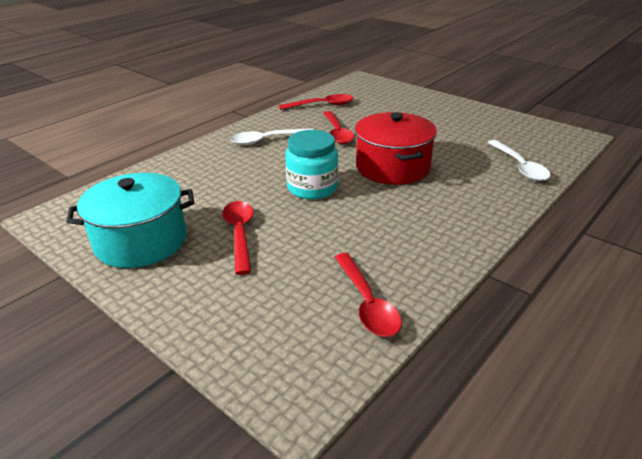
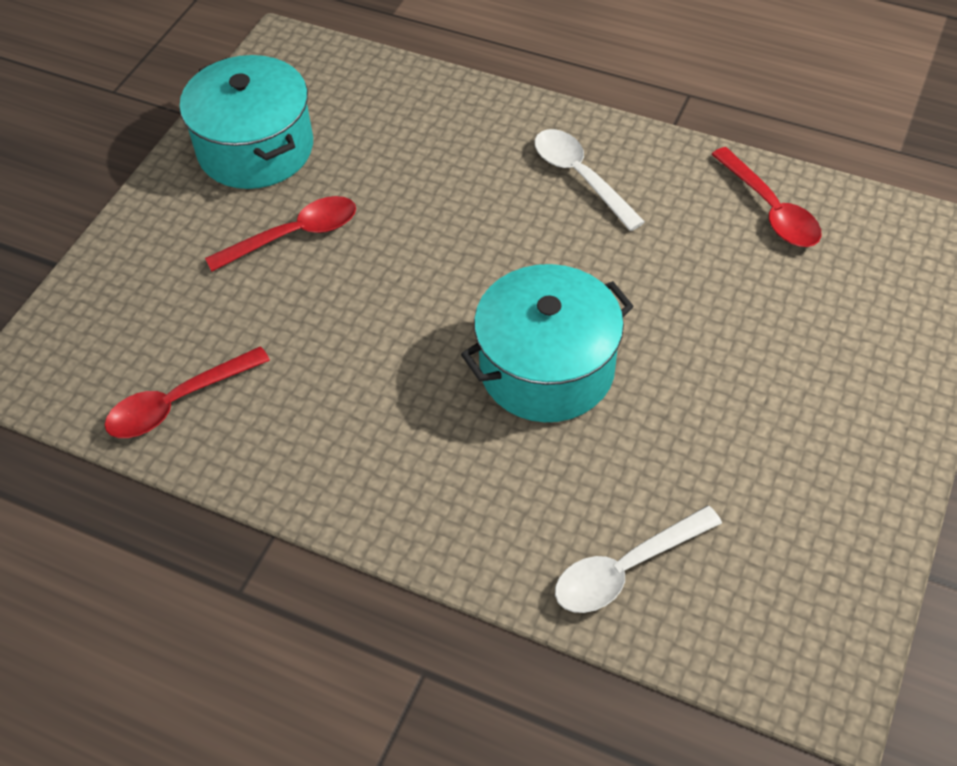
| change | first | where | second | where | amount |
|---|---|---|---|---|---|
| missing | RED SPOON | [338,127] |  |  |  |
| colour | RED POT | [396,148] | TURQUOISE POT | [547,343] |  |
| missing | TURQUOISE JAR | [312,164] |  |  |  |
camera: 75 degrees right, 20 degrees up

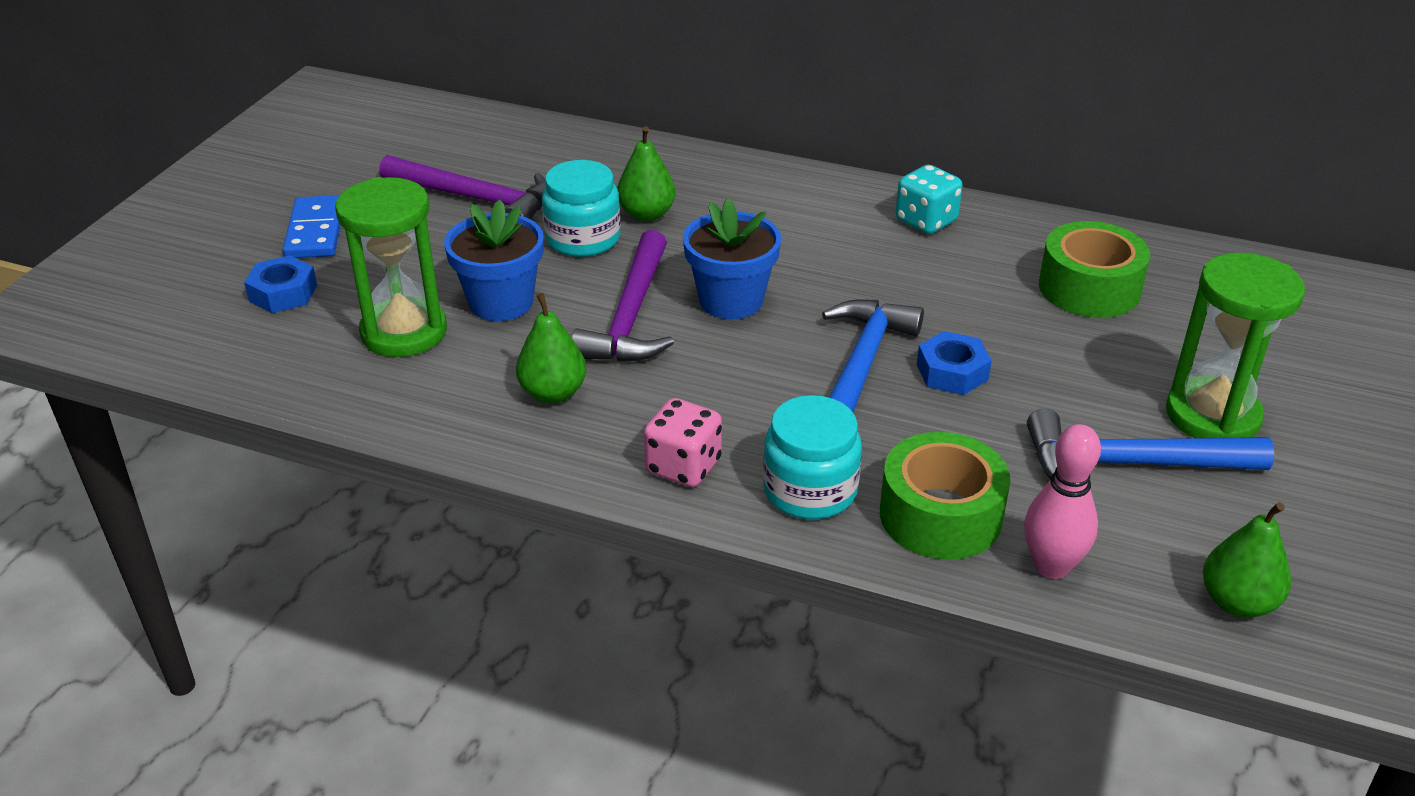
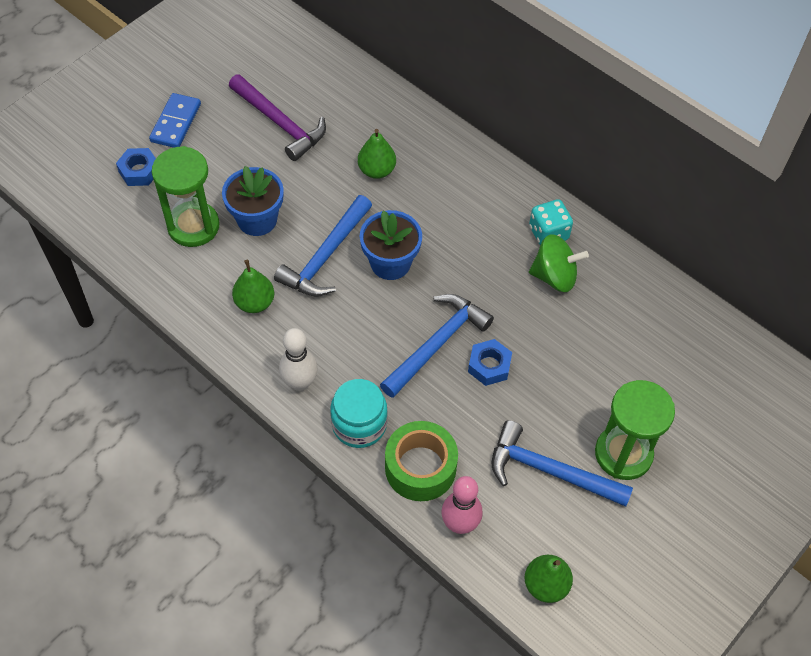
| change | first | where | second | where | amount |
|---|---|---|---|---|---|
| missing | TURQUOISE JAR | [581,208] |  |  |  |
| missing | GREEN TAPE | [1094,269] |  |  |  |
| colour | PURPLE HAMMER | [622,296] | BLUE HAMMER | [323,246] |  |
| exchanged | PINK DICE | [683,442] | WHITE BOWLING PIN | [298,359] |  |
| appeared |  |  | GREEN SPINNING TOP | [559,263] |  |
camera: 20 degrees right, 20 degrees up

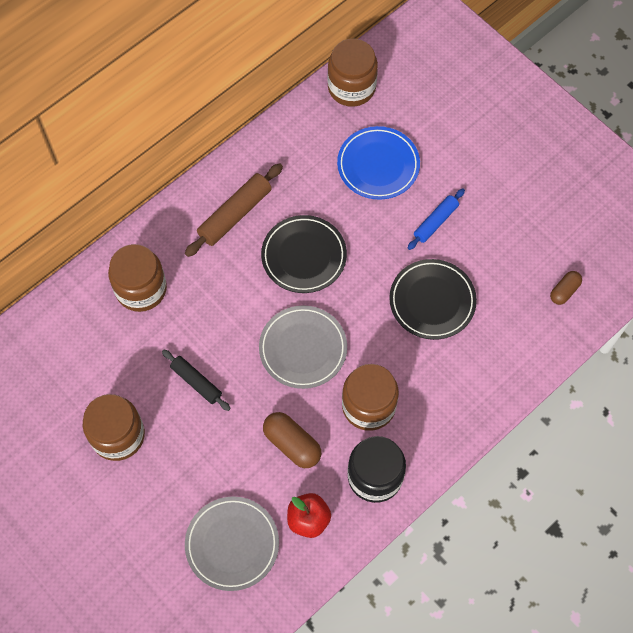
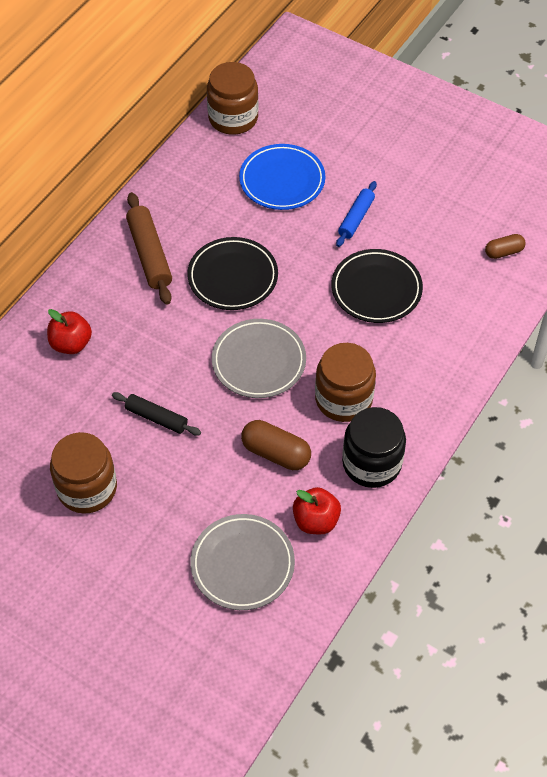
| change | first | where | second | where | amount |
|---|---|---|---|---|---|
| spun | BROWN ROLLING PIN | [234,210] |  | [149,248] | 45 degrees counterclockwise |
| exchanged | BROWN JAR | [137,278] | RED APPLE | [69,331] |  |
| spun | BROWN CAPSULE | [566,288] |  | [505,246] | 45 degrees clockwise |
camera: 15 degrees left, 10 degrees down

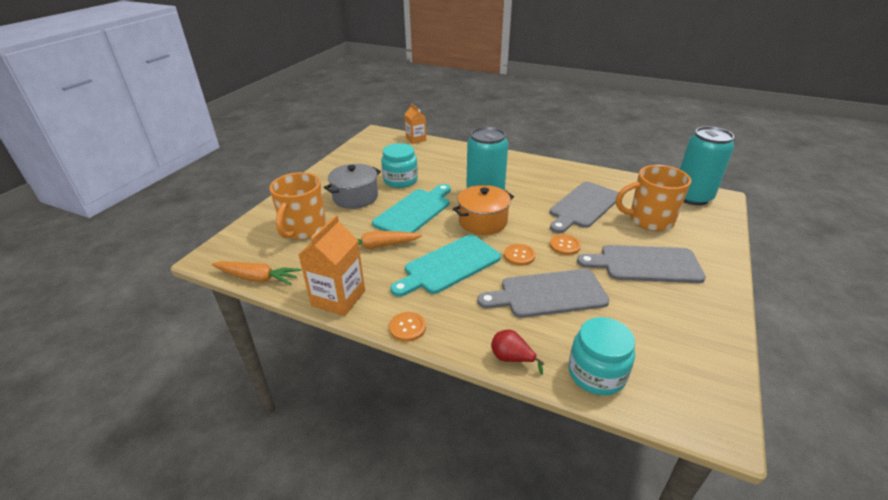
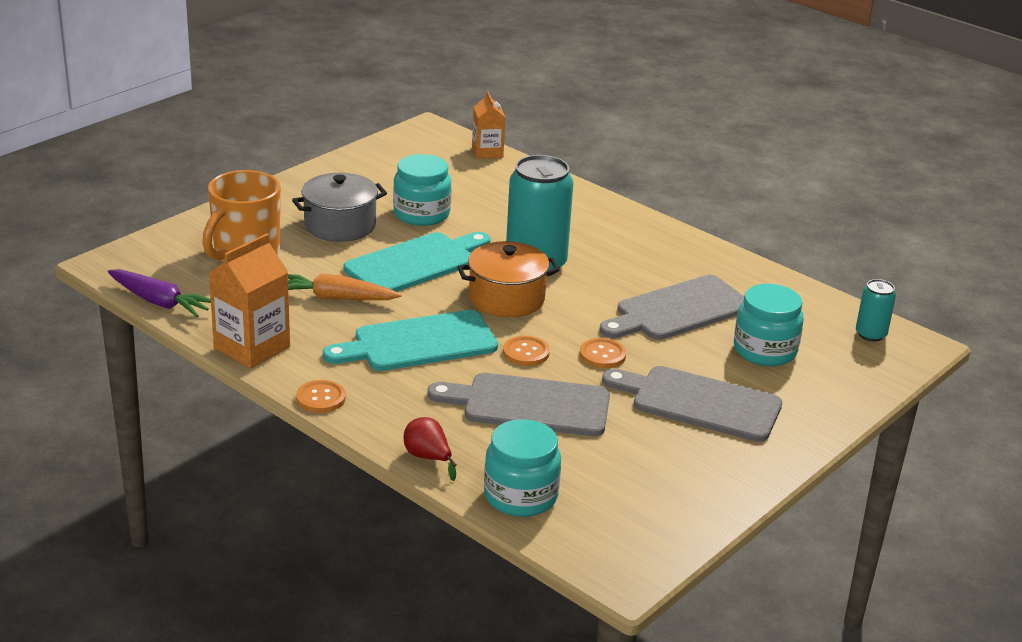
| change | first | where | second | where | amount |
|---|---|---|---|---|---|
| size | TURQUOISE CAN | [707,165] |  | [876,310] | x0.49 |
| exchanged | ORANGE MUG | [653,198] | TURQUOISE JAR | [769,325] |  |
| colour | ORANGE CARROT | [256,273] | PURPLE CARROT | [159,293] |  |
camera: 15 degrees right, 5 degrees down

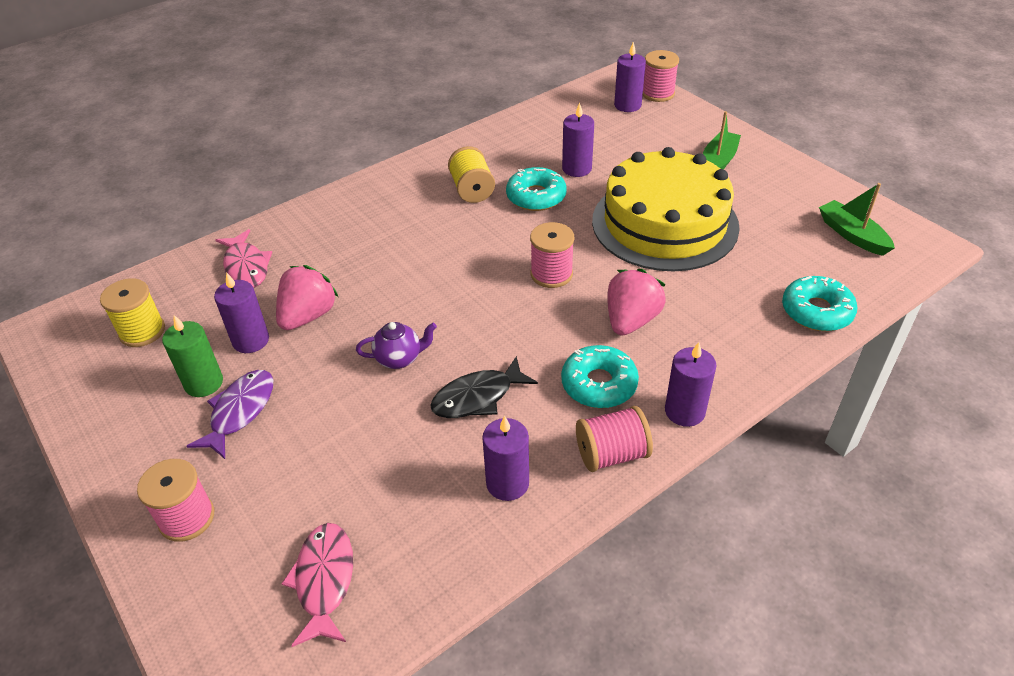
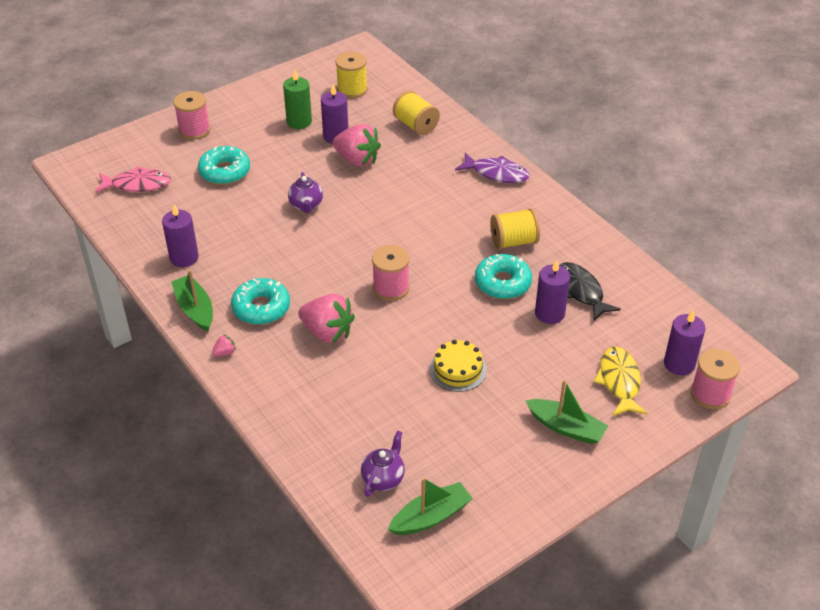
| change | first | where | second | where | amount |
|---|---|---|---|---|---|
| size | YELLOW CAKE | [666,209] |  | [458,366] | x0.40 |
| exchanged | PINK FISH | [243,258] | YELLOW SPOOL | [416,112] |  |
| relocated | TURQUOISE DONUT | [819,303] |  | [224,165] |  |
| exchanged | PURPLE CANDLE | [691,384] | PINK STRAWBERRY | [224,346] |  |
| relocated | BLACK FISH | [484,387] |  | [590,291] |  |
| relocated | PURPLE FISH | [230,414] |  | [492,168] |  |
| exchanged | PINK SPOOL | [614,439] | GREEN BOAT | [192,300] |  |
| appeared |  |  | YELLOW FISH | [621,381] |  |
| appeared |  |  | PURPLE TEAPOT | [383,464] |  |
camera: 90 degrees right, 0 degrees up

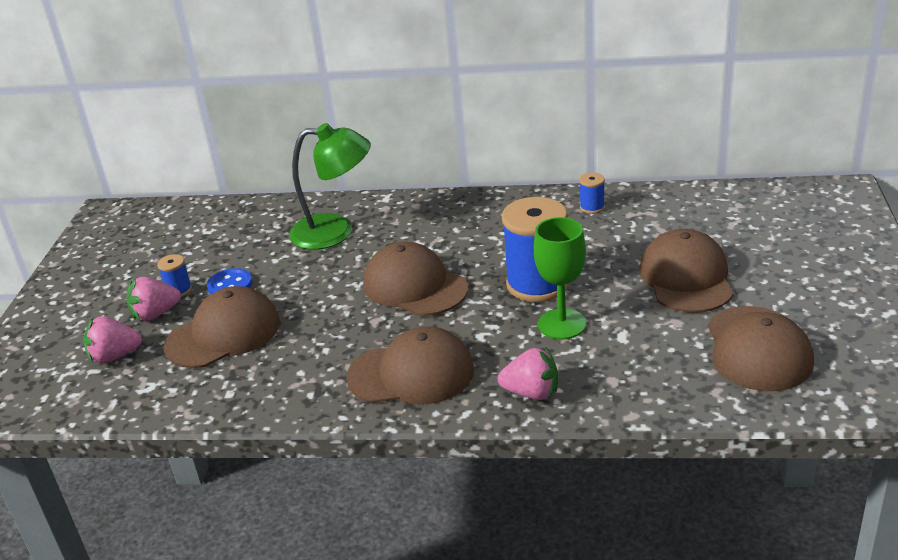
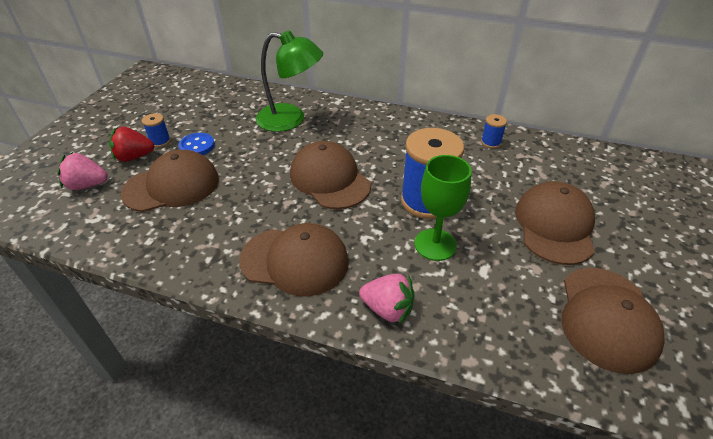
| change | first | where | second | where | amount |
|---|---|---|---|---|---|
| colour | PINK STRAWBERRY | [154,299] | RED STRAWBERRY | [132,144] |  |
camera: 10 degrees right, 10 degrees up

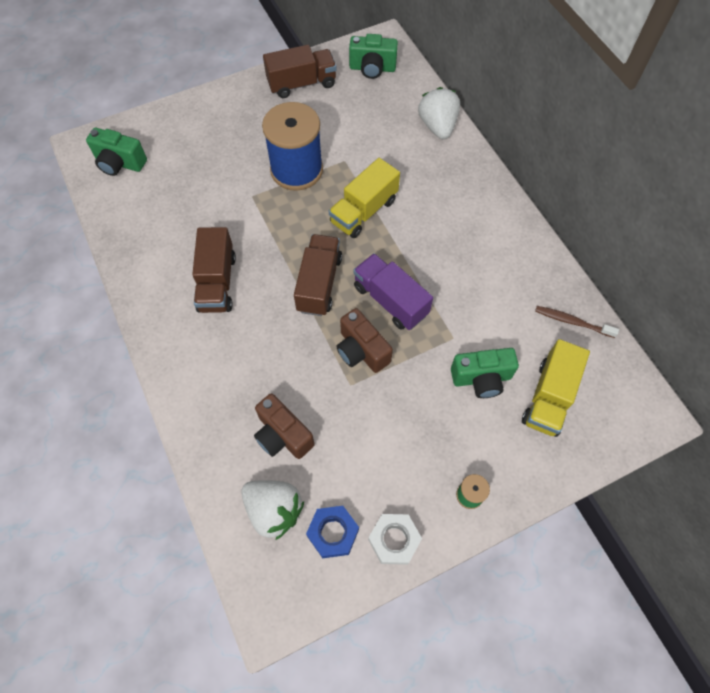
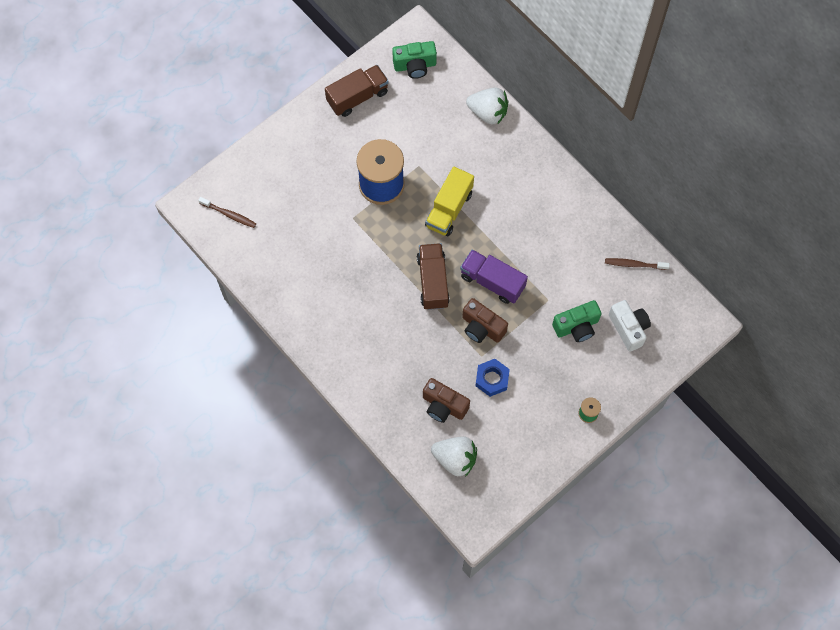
| change | first | where | second | where | amount |
|---|---|---|---|---|---|
| spun | WHITE STRAWBERRY | [439,113] |  | [487,106] | 135 degrees clockwise |
| exchanged | GREEN CAMERA | [116,152] | BROWN TOOTHBRUSH | [227,212] |  |
| missing | BROWN TRUCK | [214,270] |  |  |  |
| exchanged | YELLOW TRUCK | [556,388] | WHITE CAMERA | [630,326] |  |
| relocated | BLUE NUT | [332,532] |  | [492,378] |  |
| missing | WHITE NUT | [395,539] |  |  |  |
camera: 15 degrees left, 5 degrees up

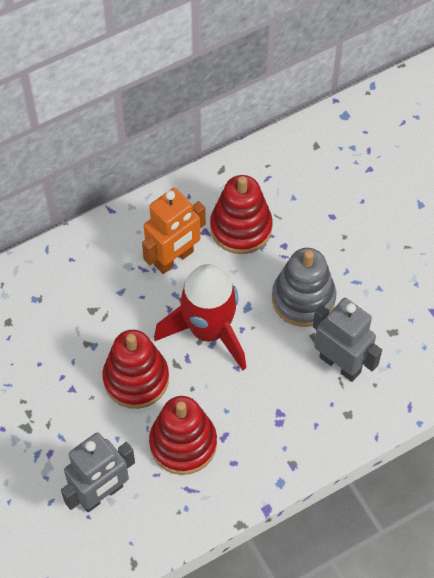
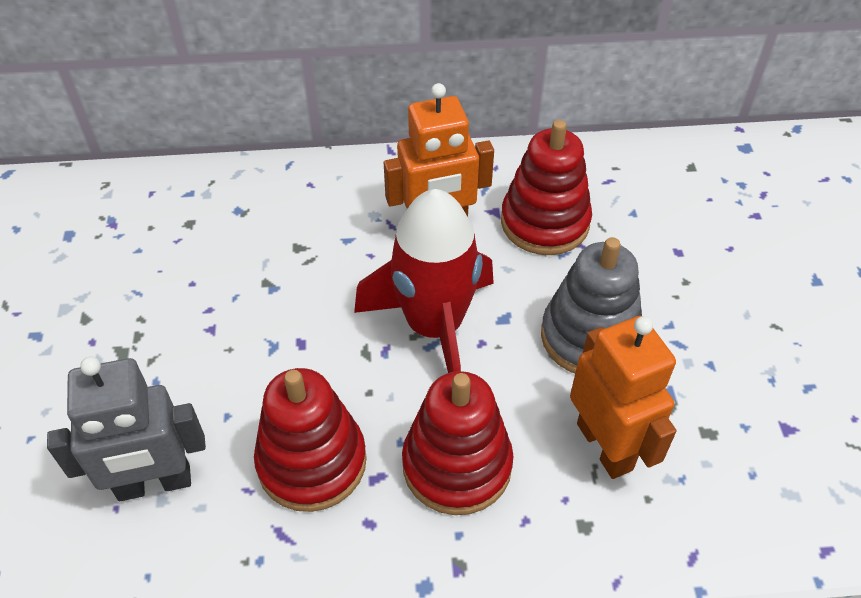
| change | first | where | second | where | amount |
|---|---|---|---|---|---|
| colour | GREY ROBOT | [347,340] | ORANGE ROBOT | [623,397] |  |
| relocated | RED STACKING TOY | [135,369] |  | [457,443] |  |
camera: 25 degrees right, 10 degrees down

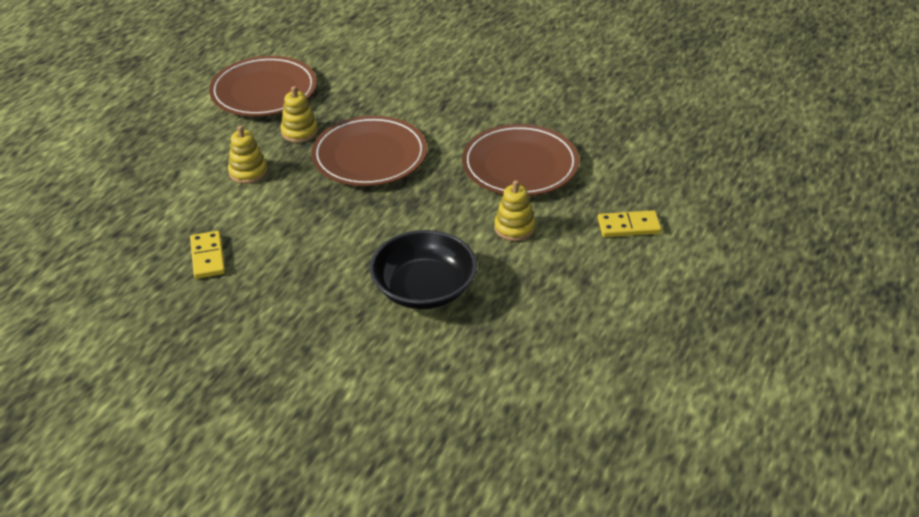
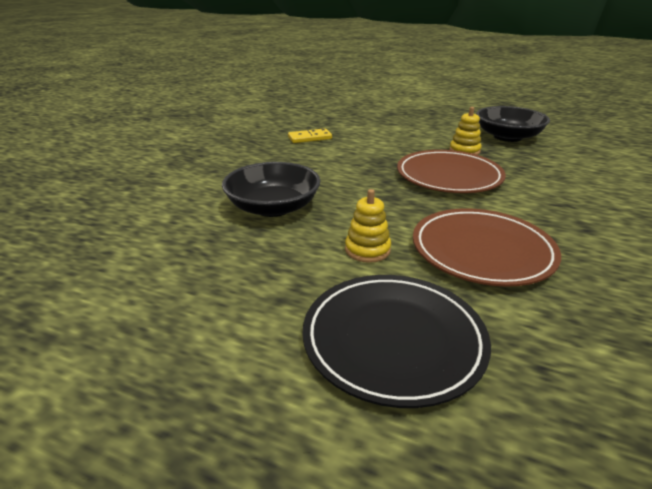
| change | first | where | second | where | amount |
|---|---|---|---|---|---|
| exchanged | BROWN PLATE | [263,86] | BLACK BOWL | [513,124] |  |
| missing | YELLOW STACKING TOY | [247,155] |  |  |  |
| exchanged | YELLOW DOMINO | [630,223] | BLACK PLATE | [397,341] |  |
camera: 85 degrees right, 10 degrees down

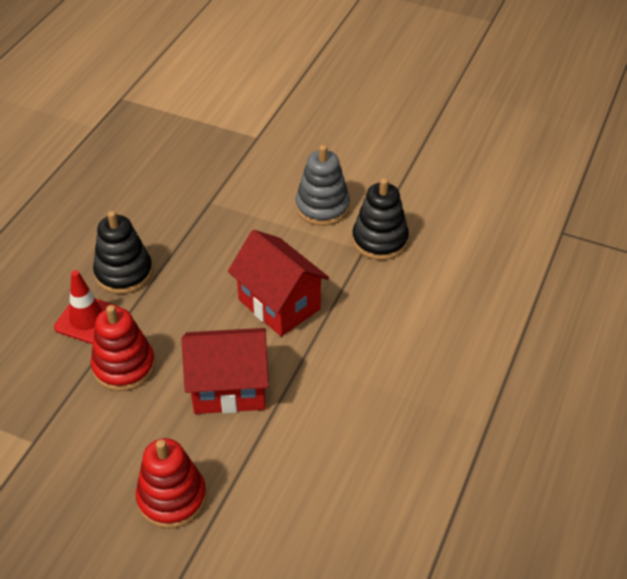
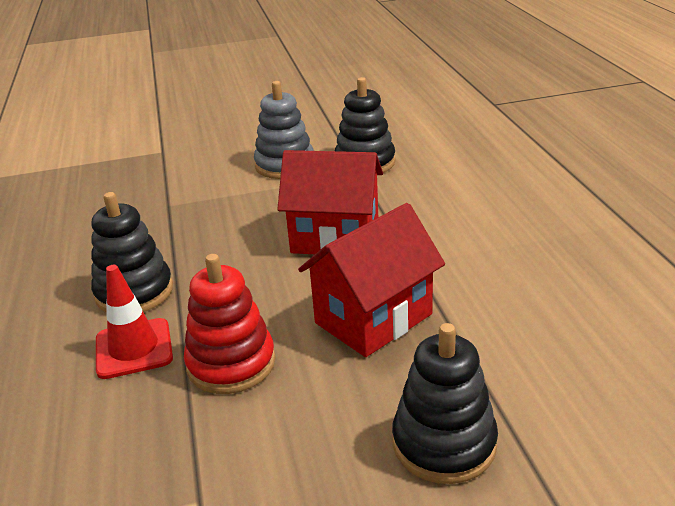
| change | first | where | second | where | amount |
|---|---|---|---|---|---|
| colour | RED STACKING TOY | [171,483] | BLACK STACKING TOY | [445,403] |  |
camera: 35 degrees left, 15 degrees down

